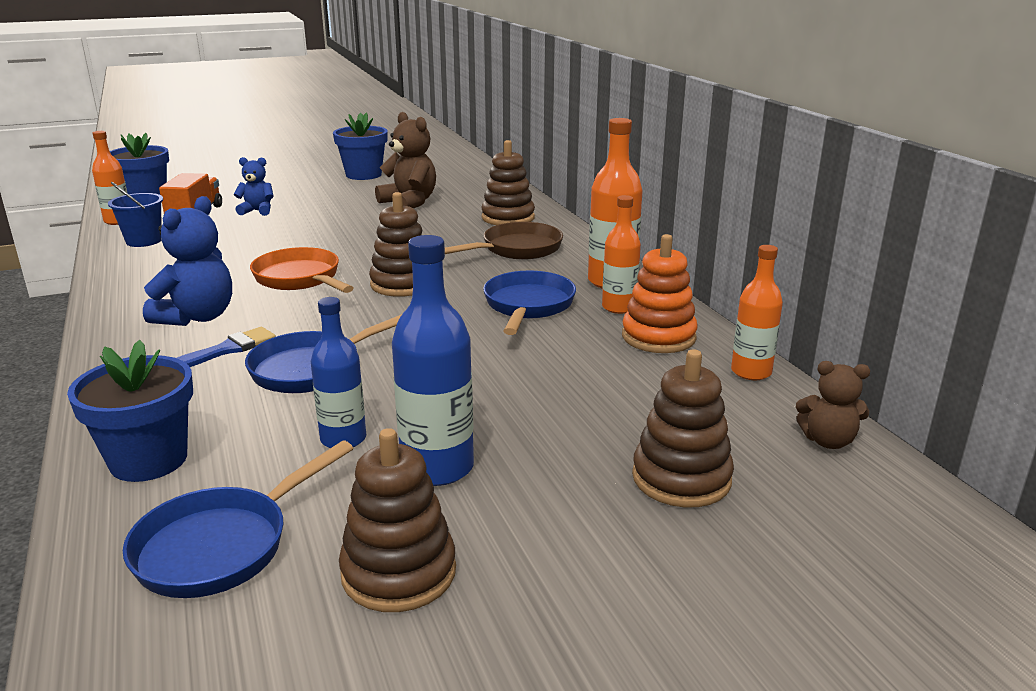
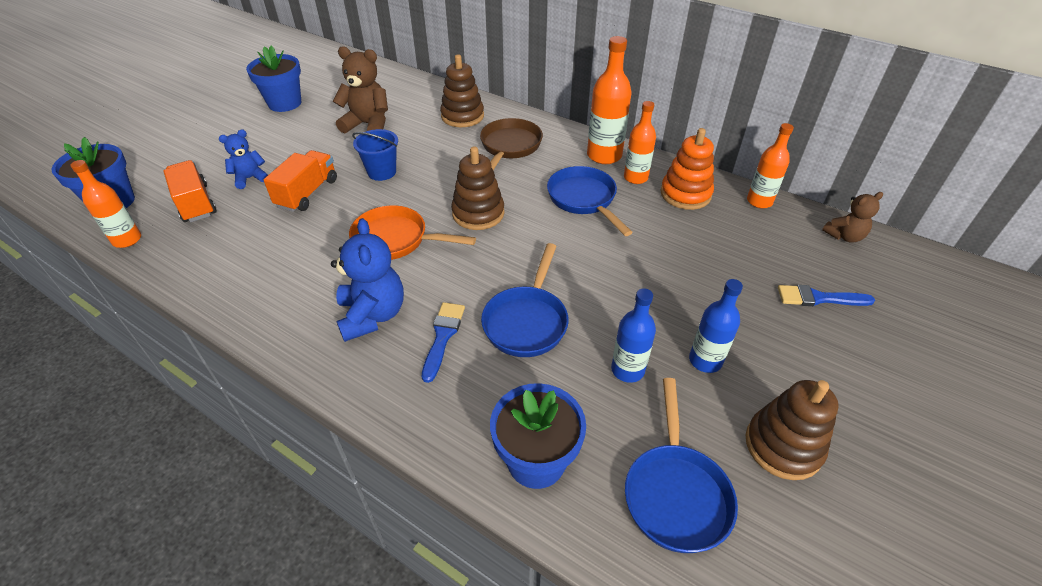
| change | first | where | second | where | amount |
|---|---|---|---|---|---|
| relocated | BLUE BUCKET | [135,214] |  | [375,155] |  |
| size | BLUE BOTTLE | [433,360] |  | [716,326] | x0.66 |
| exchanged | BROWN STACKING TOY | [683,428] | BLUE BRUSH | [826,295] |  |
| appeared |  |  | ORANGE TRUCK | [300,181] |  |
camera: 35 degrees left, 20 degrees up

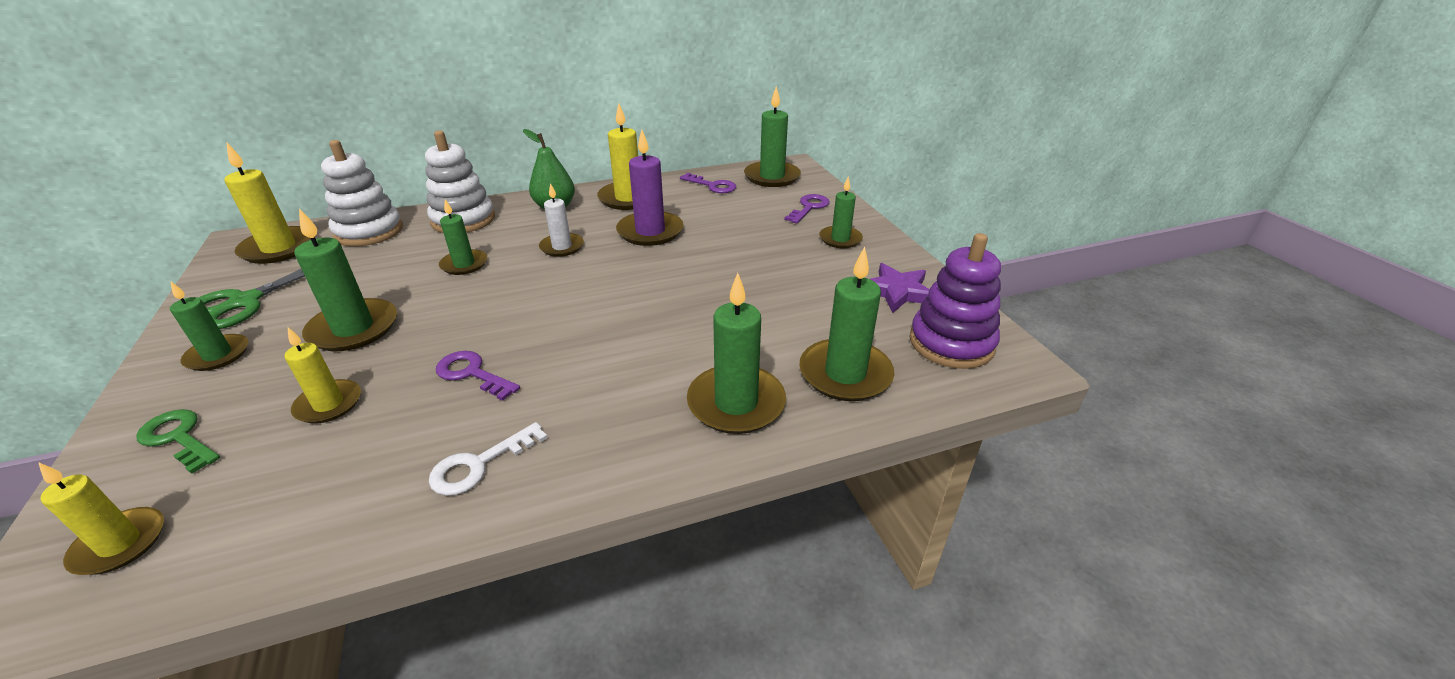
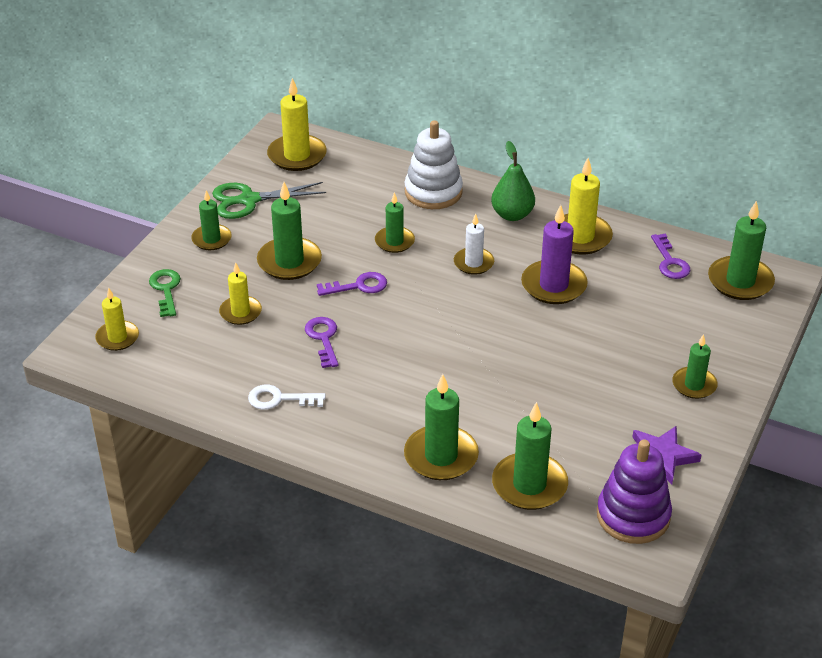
| change | first | where | second | where | amount |
|---|---|---|---|---|---|
| missing | WHITE STACKING TOY | [362,193] |  |  |  |
| relocated | PURPLE KEY | [806,208] |  | [352,284] |  |
camera: 45 degrees right, 5 degrees up

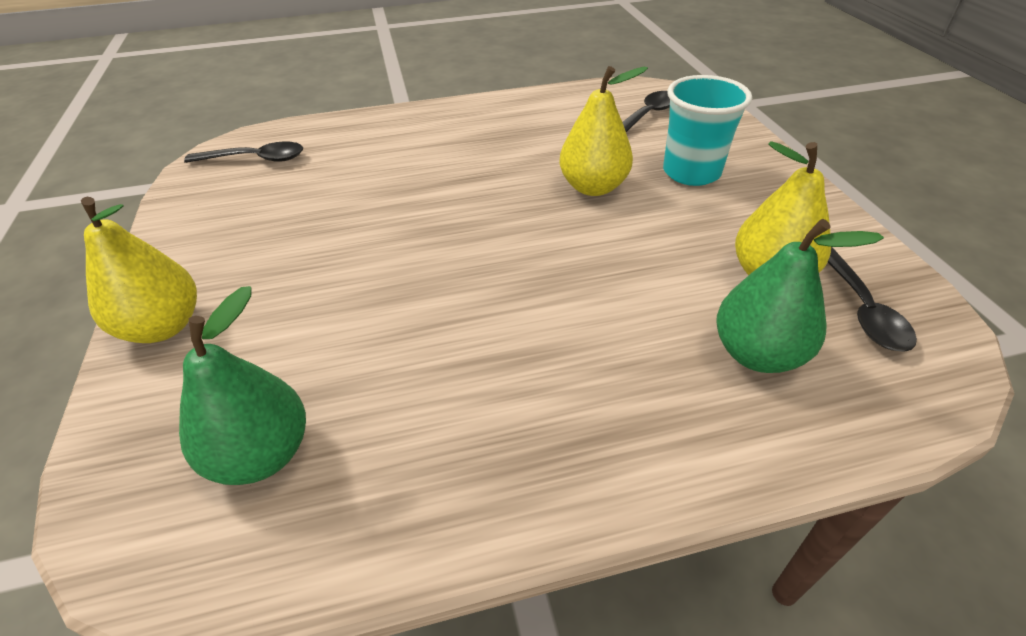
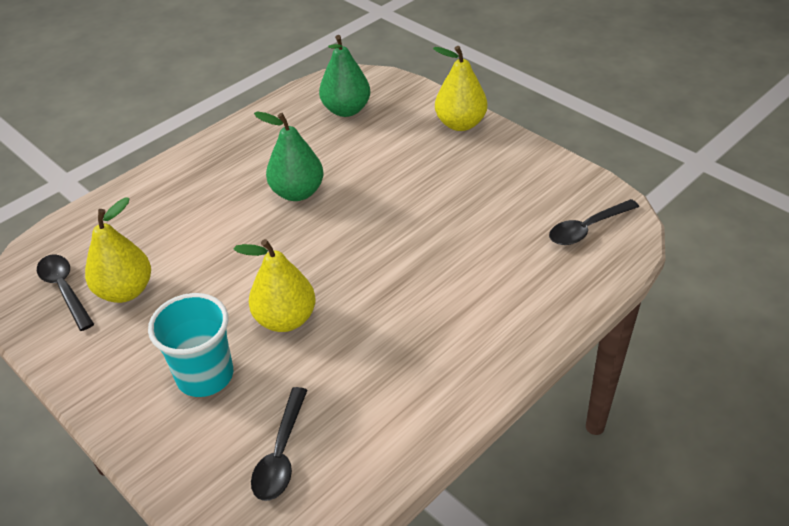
| change | first | where | second | where | amount |
|---|---|---|---|---|---|
| relocated | GREEN PEAR | [800,296] |  | [288,156] |  |
camera: 150 degrees right, 0 degrees up

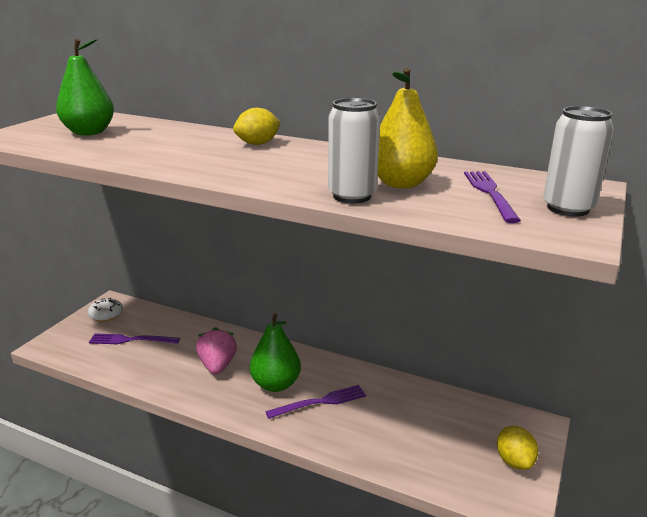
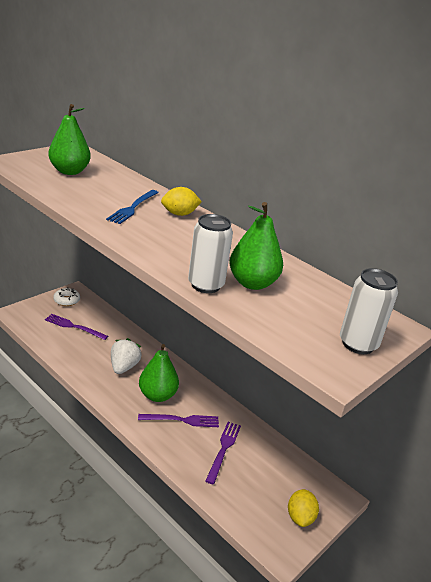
| change | first | where | second | where | amount |
|---|---|---|---|---|---|
| colour | YELLOW PEAR | [408,128] | GREEN PEAR | [256,246] |  |
| relocated | PURPLE FORK | [492,197] |  | [223,453] |  |
| colour | PINK STRAWBERRY | [216,351] | WHITE STRAWBERRY | [126,356] |  |
| appeared |  |  | BLUE FORK | [132,207] |  |
camera: 15 degrees right, 5 degrees up

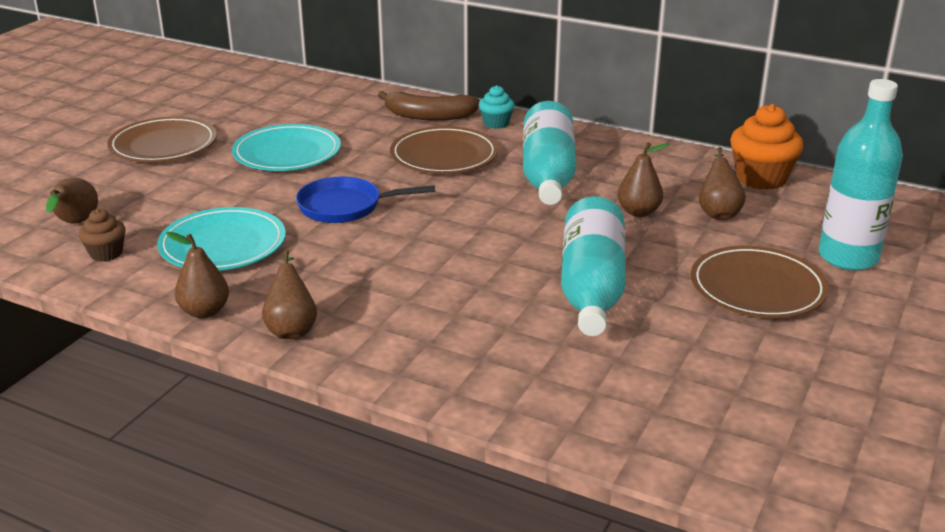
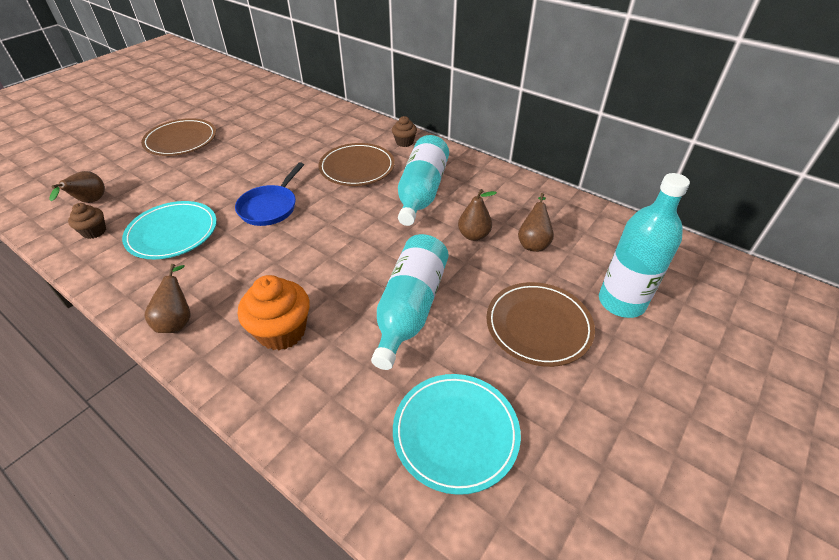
| change | first | where | second | where | amount |
|---|---|---|---|---|---|
| colour | TURQUOISE CUPCAKE | [497,107] | BROWN CUPCAKE | [404,131] |  |
| missing | BROWN BANANA | [429,106] |  |  |  |
| relocated | ORANGE CUPCAKE | [767,147] |  | [274,312] |  |
| relocated | TURQUOISE PLATE | [286,147] |  | [457,434] |  |
| spun | BLUE PAN | [365,200] |  | [269,194] | 75 degrees counterclockwise |
| missing | BROWN PEAR | [197,275] |  |  |  |
camera: 10 degrees right, 15 degrees up

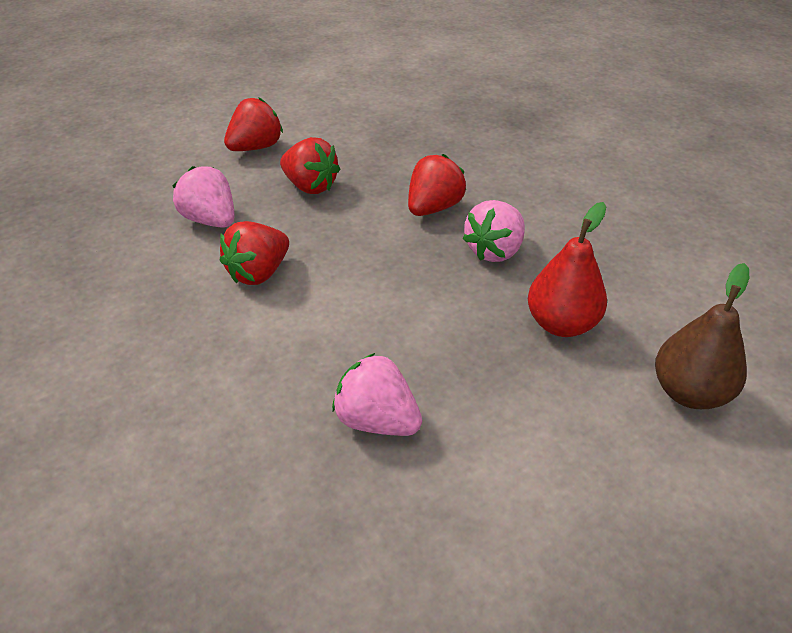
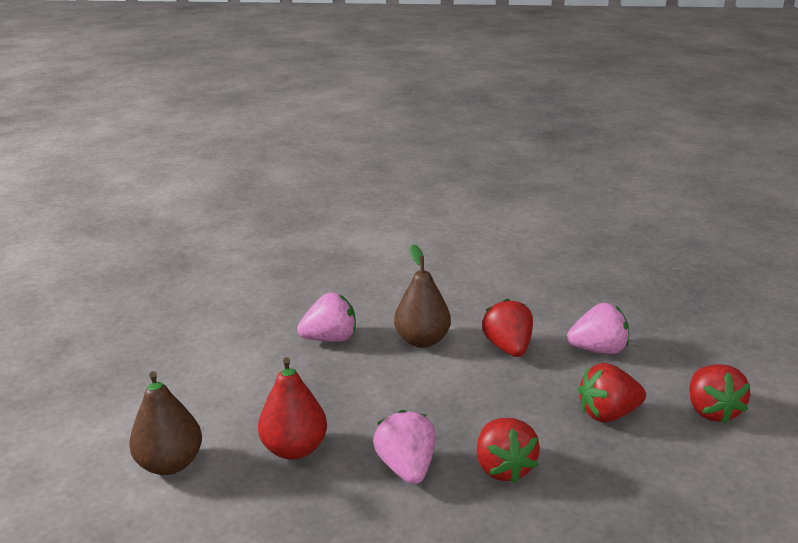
| change | first | where | second | where | amount |
|---|---|---|---|---|---|
| appeared |  |  | BROWN PEAR | [422,296] |  |
camera: 130 degrees right, 15 degrees down

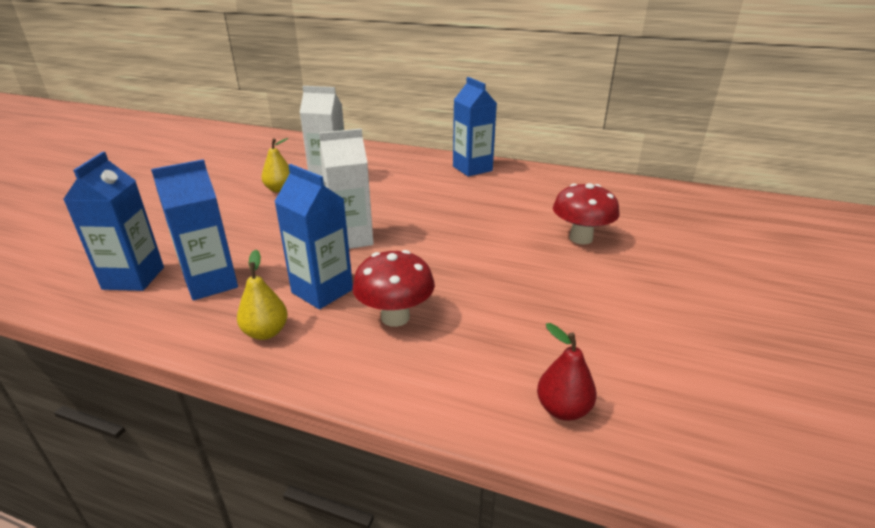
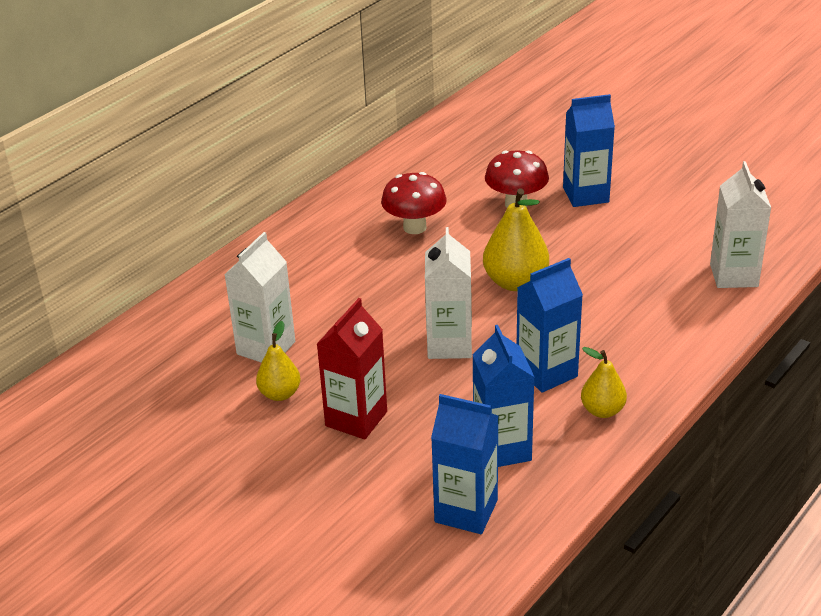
| change | first | where | second | where | amount |
|---|---|---|---|---|---|
| relocated | BLUE CARTON | [475,127] |  | [589,150] |  |
| relocated | RED MUSHROOM | [393,288] |  | [414,203] |  |
| exchanged | RED PEAR | [567,372] | WHITE CARTON | [740,224] |  |
| appeared |  |  | YELLOW PEAR | [516,240] |  |
| appeared |  |  | RED CARTON | [352,369] |  |
camera: 70 degrees left, 5 degrees up

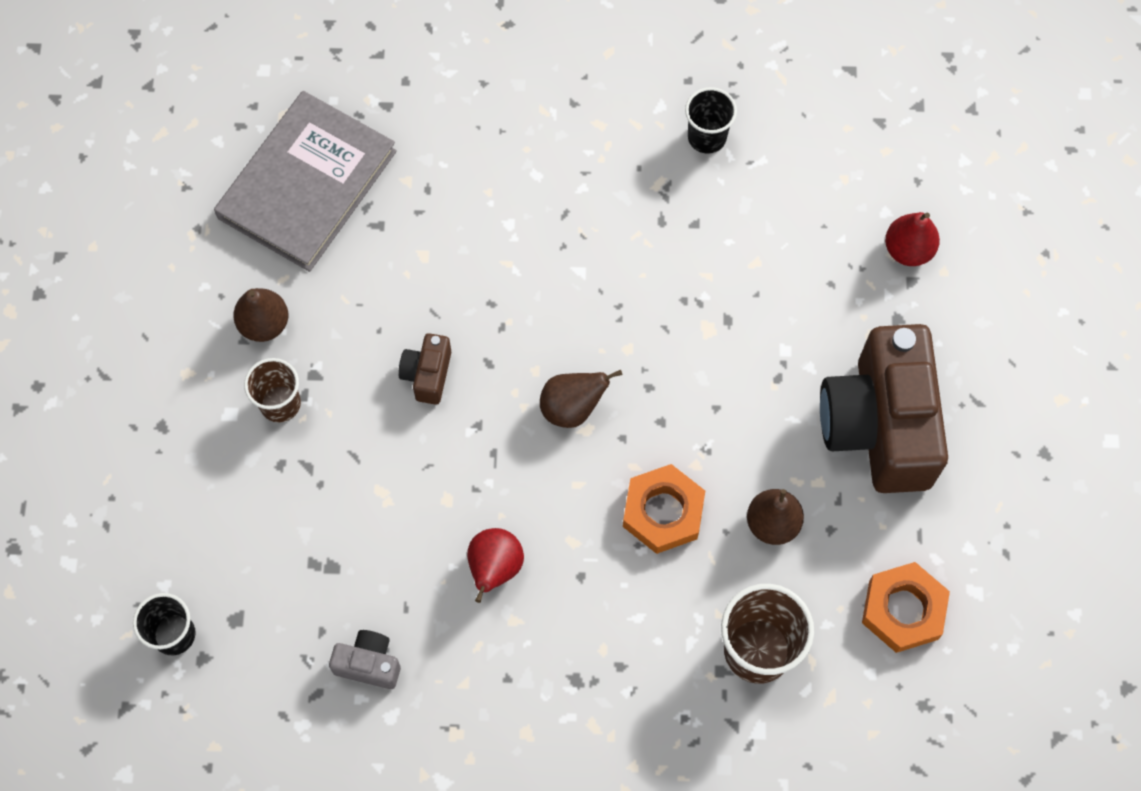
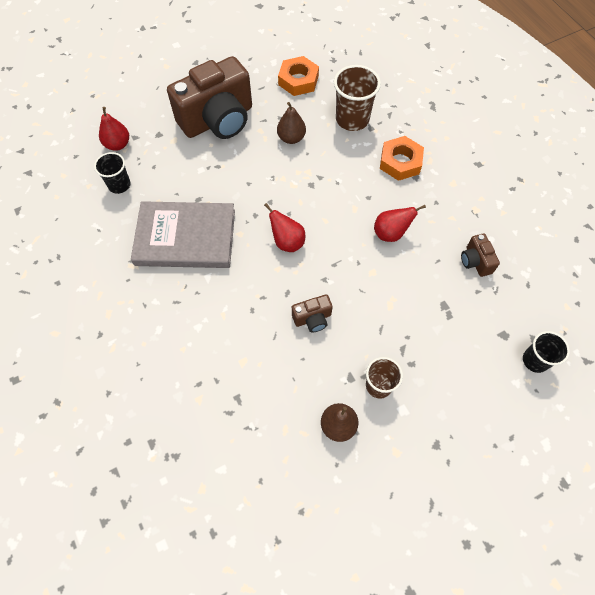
| change | first | where | second | where | amount |
|---|---|---|---|---|---|
| relocated | BLACK CUP | [711,120] |  | [112,173] |  |
| relocated | GREY BOOK | [305,181] |  | [183,234] |  |
| colour | BROWN PEAR | [581,399] | RED PEAR | [285,227] |  |
| relocated | ORANGE NUT | [664,509] |  | [402,158] |  |
| colour | GREY CAMERA | [365,659] | BROWN CAMERA | [480,255] |  |
camera: 120 degrees left, 5 degrees down

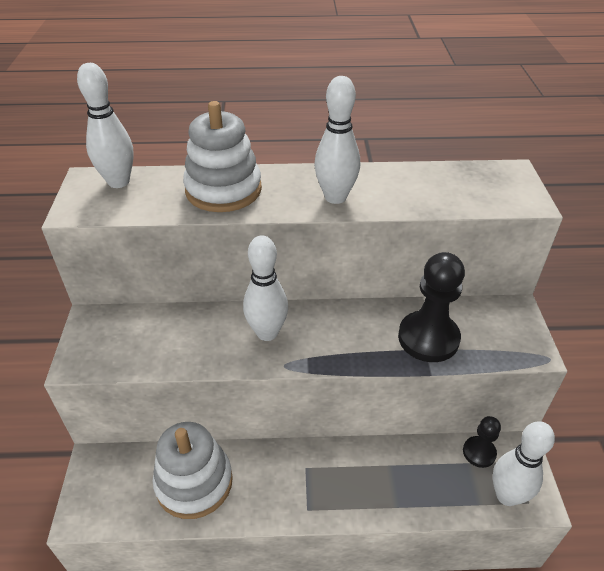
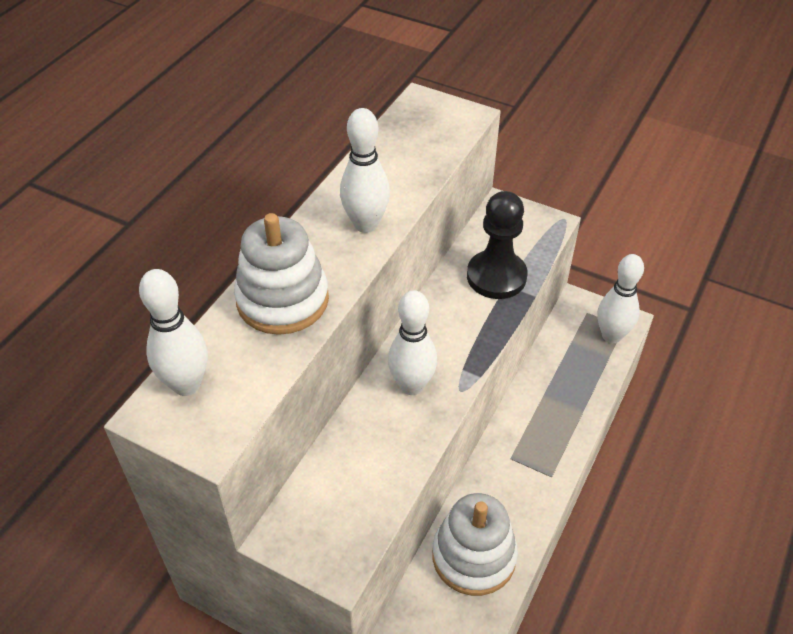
| change | first | where | second | where | amount |
|---|---|---|---|---|---|
| missing | BLACK PAWN | [482,442] |  |  |  |
camera: 60 degrees left, 5 degrees up

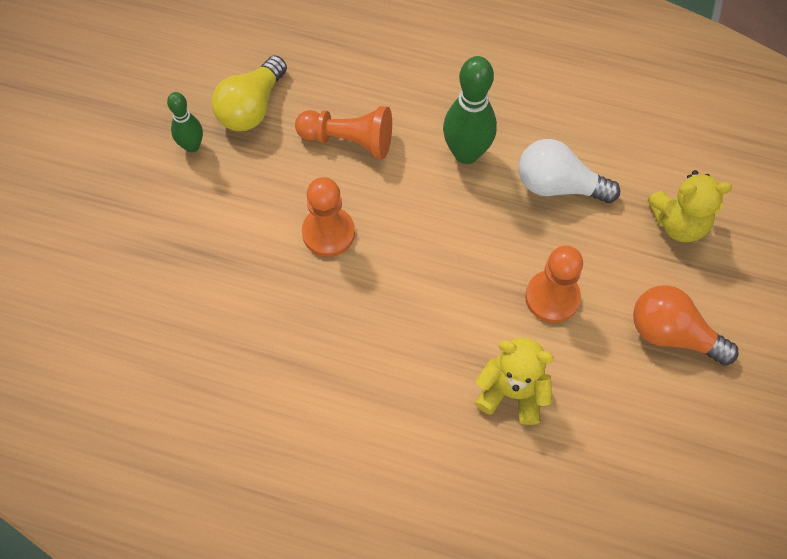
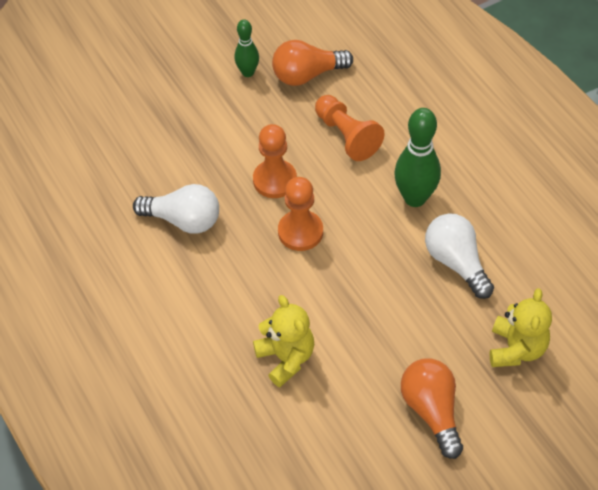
| change | first | where | second | where | amount |
|---|---|---|---|---|---|
| colour | YELLOW LIGHT BULB | [249,93] | ORANGE LIGHT BULB | [312,63] |  |
| spun | YELLOW TEDDY BEAR | [690,206] |  | [520,327] | 120 degrees counterclockwise |
| relocated | ORANGE PAWN | [554,284] |  | [300,214] |  |
| appeared |  |  | WHITE LIGHT BULB | [176,209] |  |
camera: 45 degrees right, 10 degrees down

